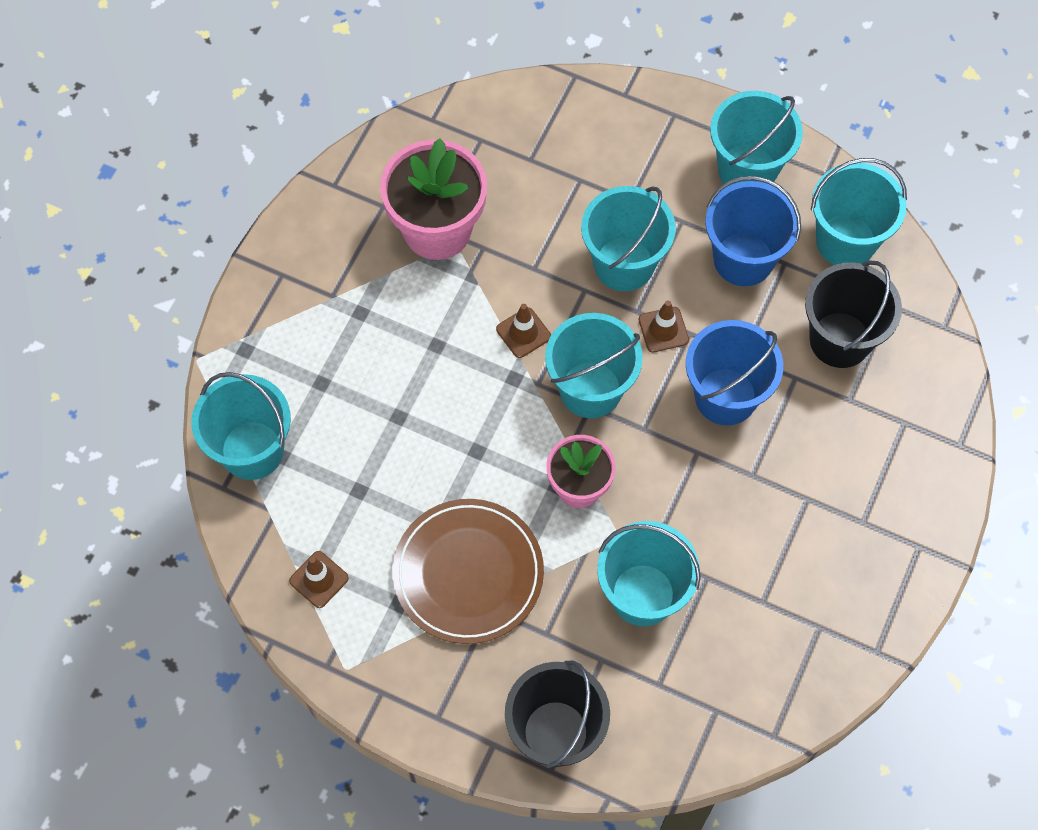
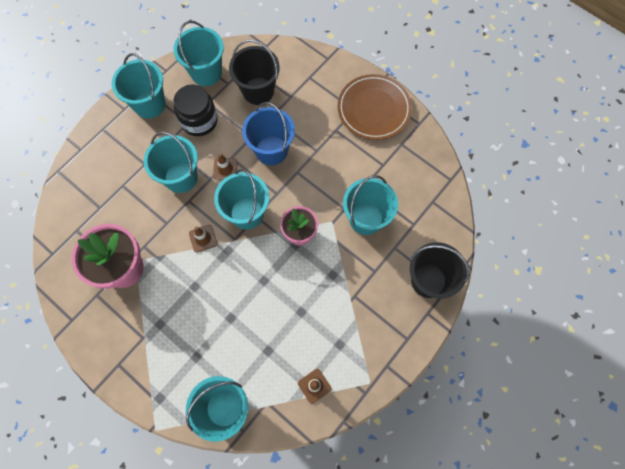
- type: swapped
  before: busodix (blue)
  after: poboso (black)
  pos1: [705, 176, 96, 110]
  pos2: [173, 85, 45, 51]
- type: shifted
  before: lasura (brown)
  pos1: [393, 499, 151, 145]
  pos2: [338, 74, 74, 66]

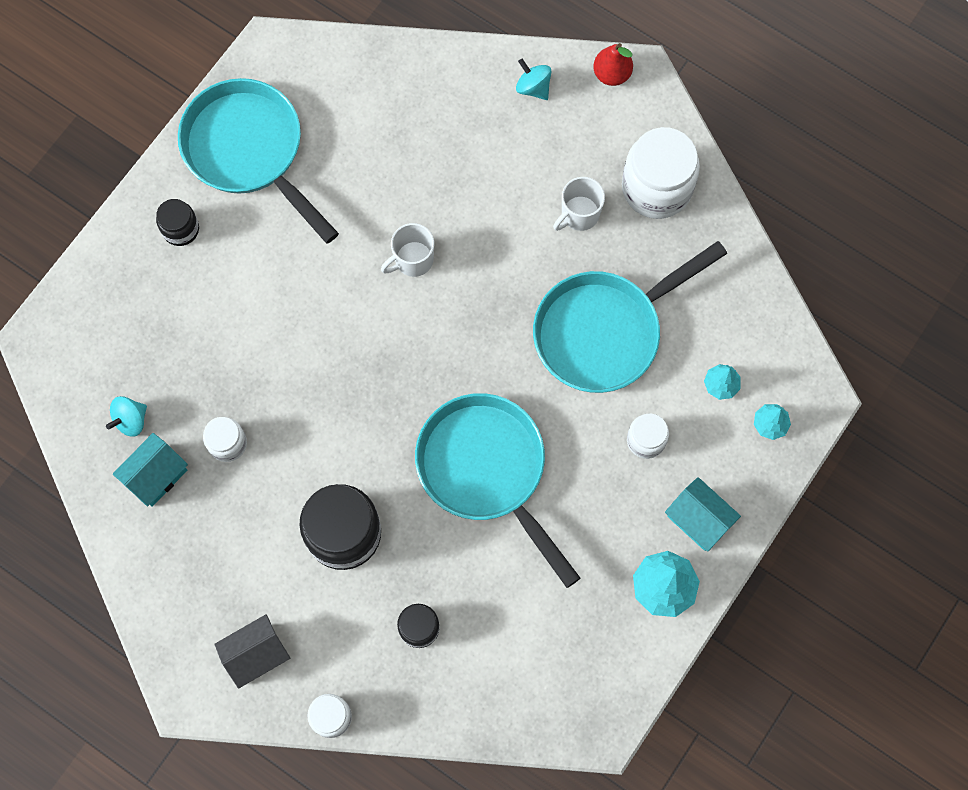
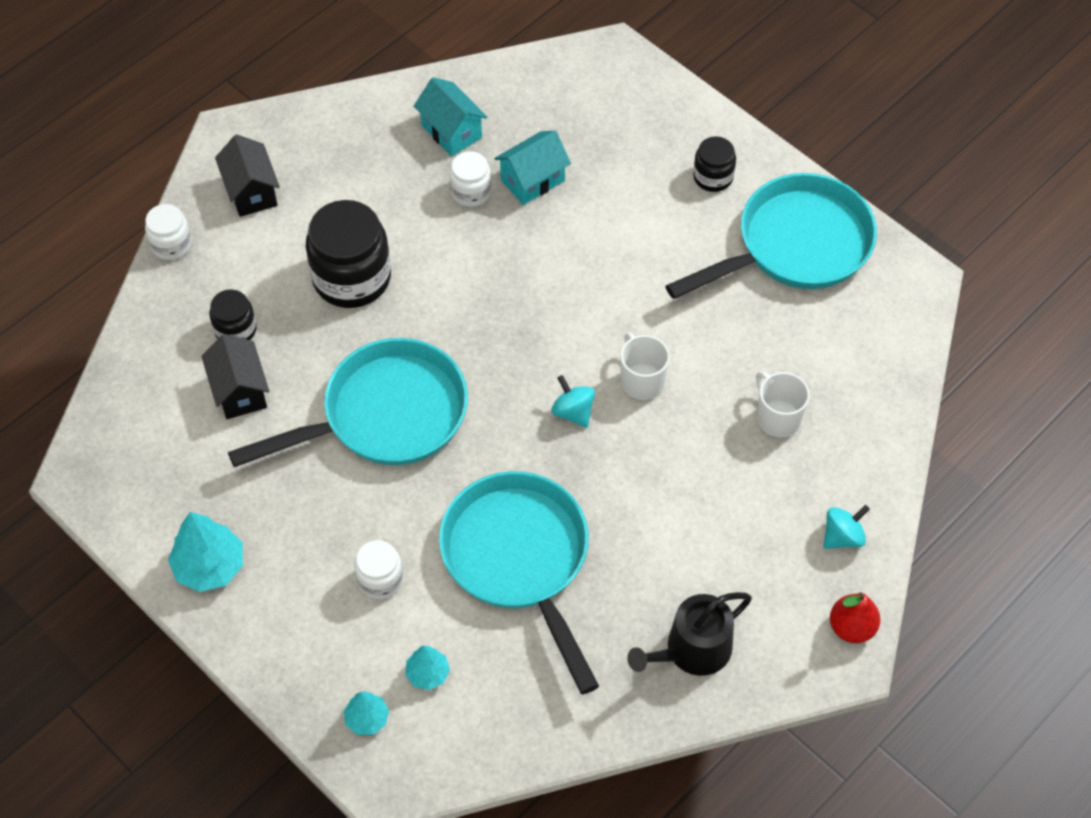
- type: swapped
  before: poboso (white)
  after: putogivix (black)
  pos1: [622, 127, 78, 92]
  pos2: [627, 592, 125, 84]
- type: shifted
  before: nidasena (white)
  pos1: [553, 177, 52, 54]
  pos2: [756, 371, 54, 66]
- type: shifted
  before: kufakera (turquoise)
  pos1: [106, 396, 41, 41]
  pos2: [551, 375, 44, 53]
- type: shifted
  before: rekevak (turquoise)
  pos1: [665, 477, 76, 75]
  pos2: [494, 131, 77, 74]
- type: new
  after: rekevak (black)
  pos2: [201, 334, 68, 85]

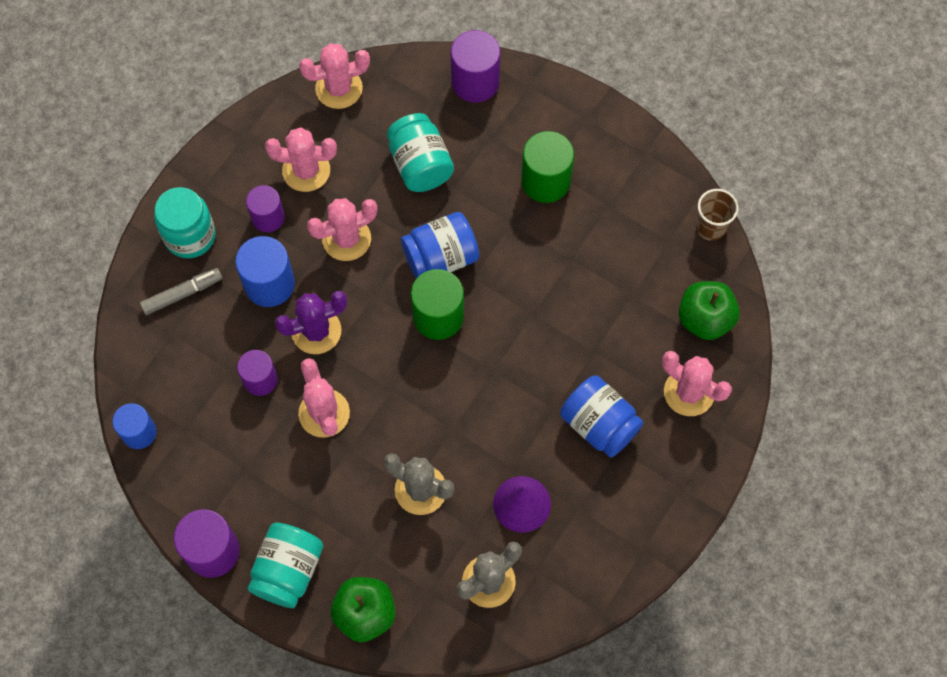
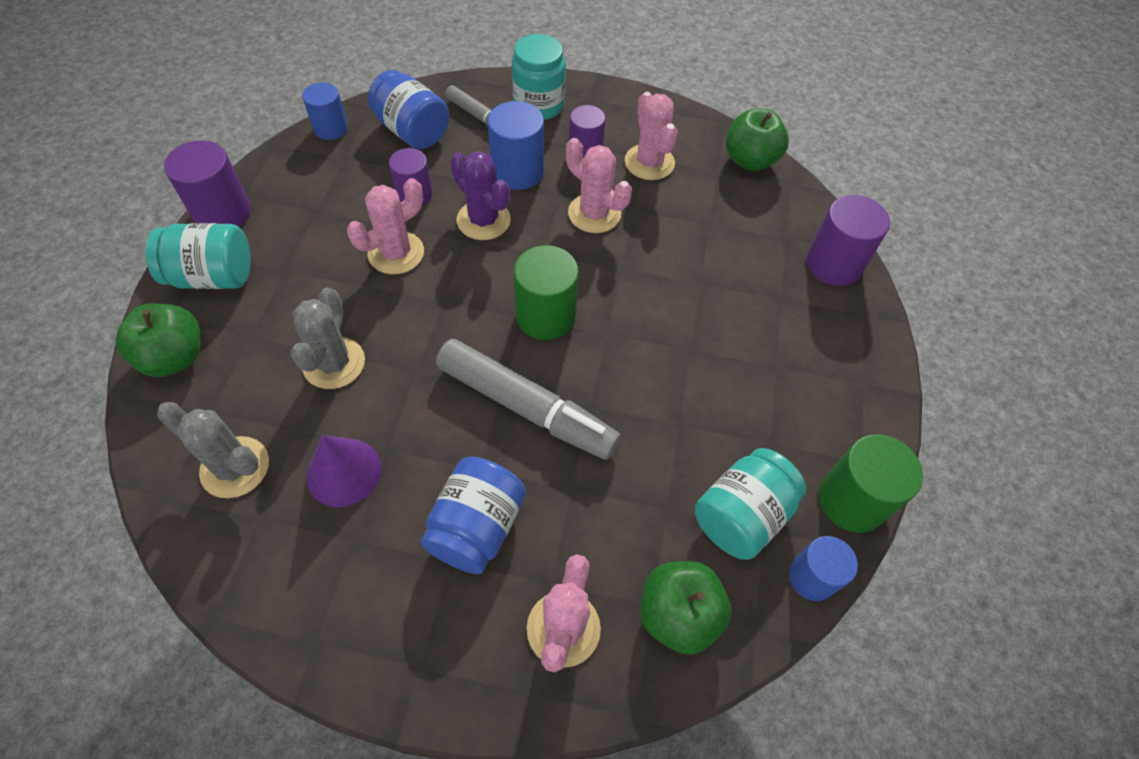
- type: swapped
  before: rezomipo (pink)
  after: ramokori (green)
  pos1: [299, 43, 71, 66]
  pos2: [726, 109, 63, 62]
- type: shifted
  before: poboso (turquoise)
  pos1: [387, 113, 67, 79]
  pos2: [695, 448, 111, 112]
- type: shifted
  before: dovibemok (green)
  pos1: [521, 131, 53, 72]
  pos2: [819, 434, 104, 99]
- type: swapped
  before: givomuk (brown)
  after: dovibemok (blue)
  pos1: [696, 189, 42, 52]
  pos2: [789, 536, 69, 65]
- type: shifted
  before: poboso (blue)
  pos1: [401, 212, 78, 66]
  pos2: [368, 70, 81, 79]
- type: new
  after: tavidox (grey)
  pos2: [436, 339, 185, 121]

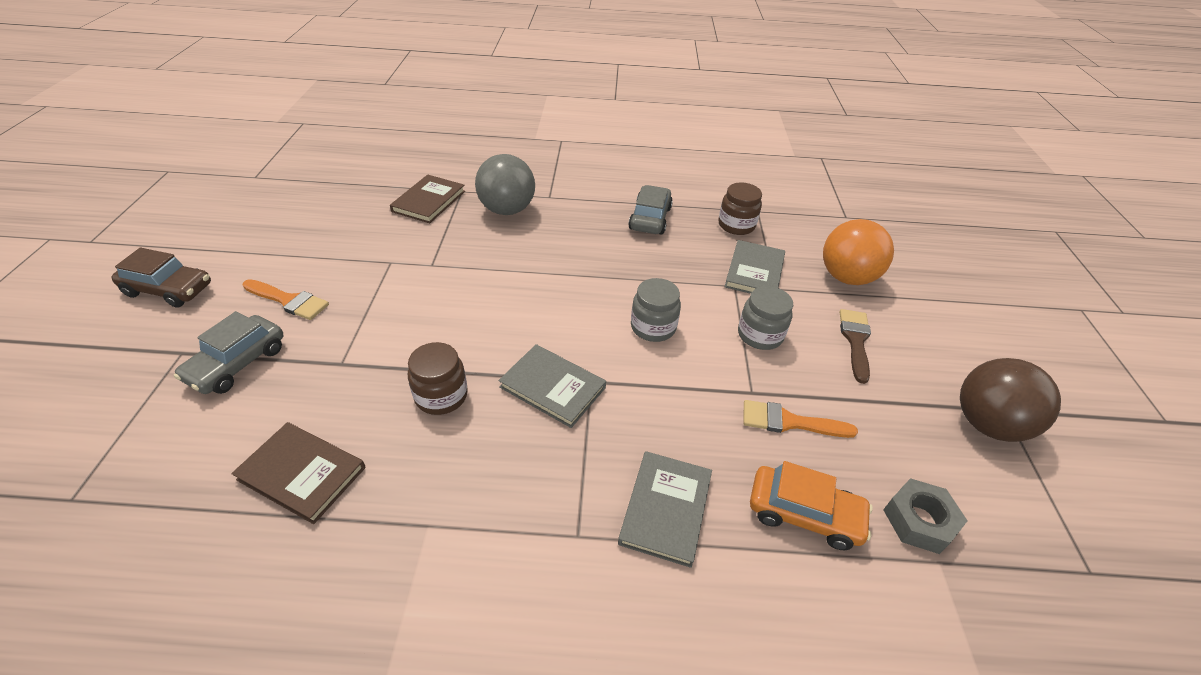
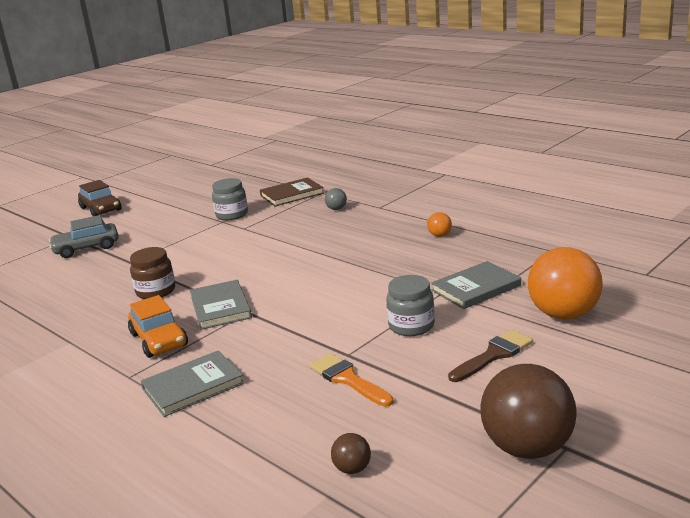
- type: scaled
  before: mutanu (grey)
  pos1: [475, 154, 60, 61]
  pos2: [325, 188, 22, 22]
  scale: 0.43
- type: gone
  before: poboso (brown)
  pos1: [718, 182, 44, 53]
- type: swapped
  before: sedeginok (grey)
  after: mutanu (orange)
  pos1: [628, 185, 45, 50]
  pos2: [427, 212, 25, 25]
- type: shifted
  before: poboso (grey)
  pos1: [631, 278, 50, 64]
  pos2: [212, 178, 36, 42]
- type: gone
  before: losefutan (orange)
  pos1: [243, 279, 86, 41]
- type: gone
  before: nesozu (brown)
  pos1: [231, 422, 135, 102]
- type: shifted
  before: sedeginok (orange)
  pos1: [750, 461, 123, 89]
  pos2: [128, 295, 60, 63]
- type: swapped
  before: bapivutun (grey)
  after: mutanu (brown)
  pos1: [883, 478, 85, 76]
  pos2: [331, 433, 40, 41]

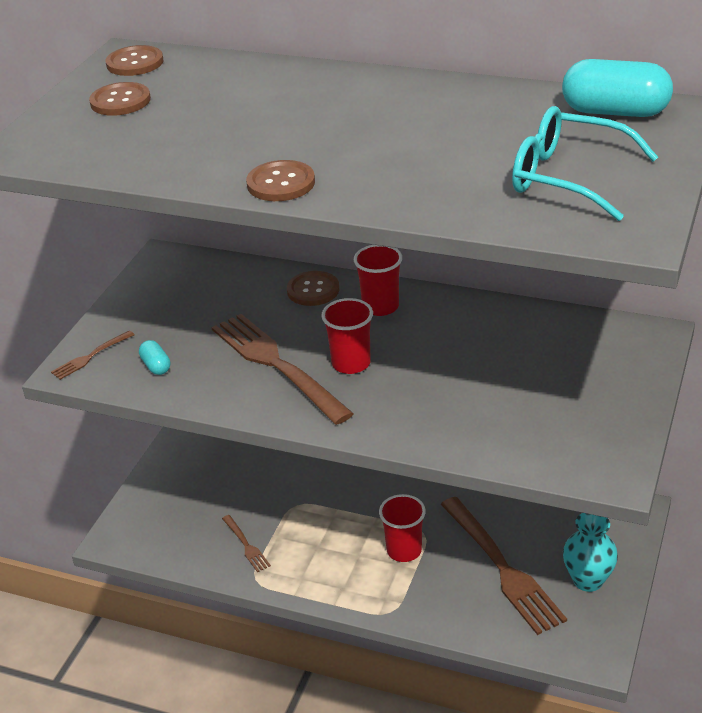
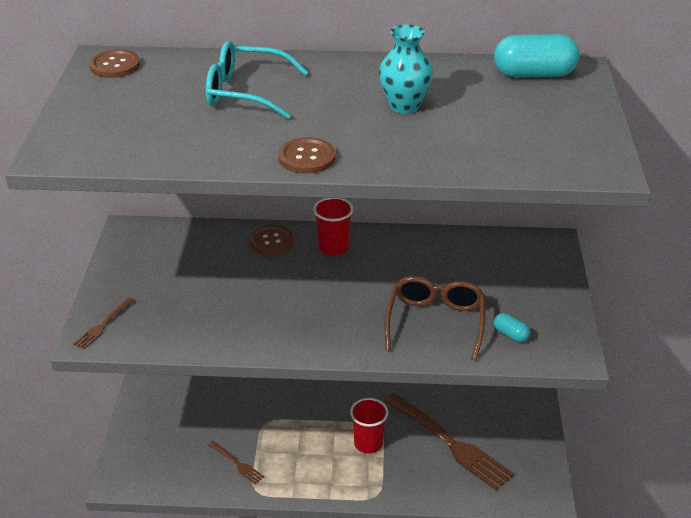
- type: gone
  before: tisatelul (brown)
  pos1: [89, 82, 62, 34]
- type: shifted
  before: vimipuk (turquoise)
  pos1: [512, 106, 146, 115]
  pos2: [206, 41, 102, 78]
- type: gone
  before: givomuk (red)
  pos1: [321, 298, 52, 76]
- type: gone
  before: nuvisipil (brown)
  pos1: [212, 314, 142, 111]
- type: shifted
  before: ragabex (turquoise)
  pos1: [139, 340, 31, 35]
  pos2: [494, 313, 36, 29]
- type: shifted
  before: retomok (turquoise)
  pos1: [563, 513, 55, 79]
  pos2: [379, 24, 54, 90]
- type: new
  after: vimipuk (brown)
  pos2: [384, 276, 101, 85]

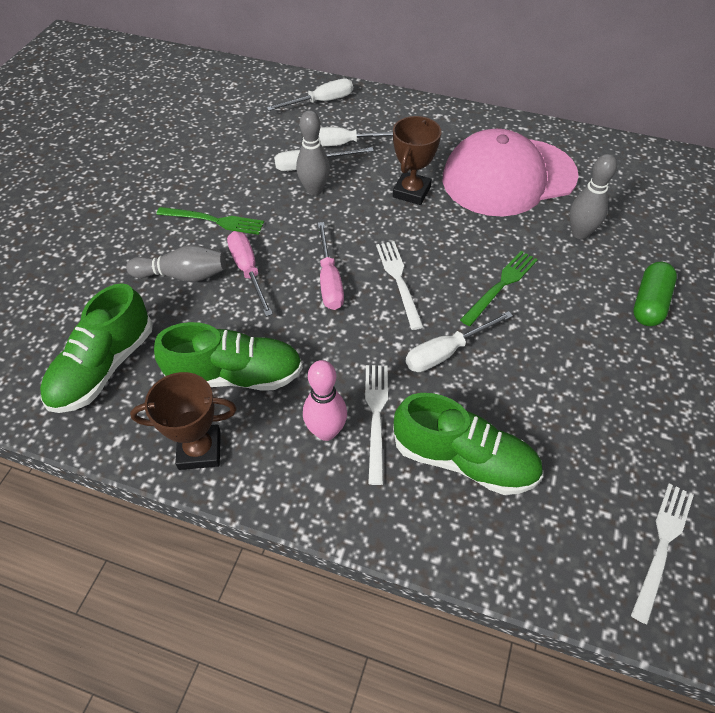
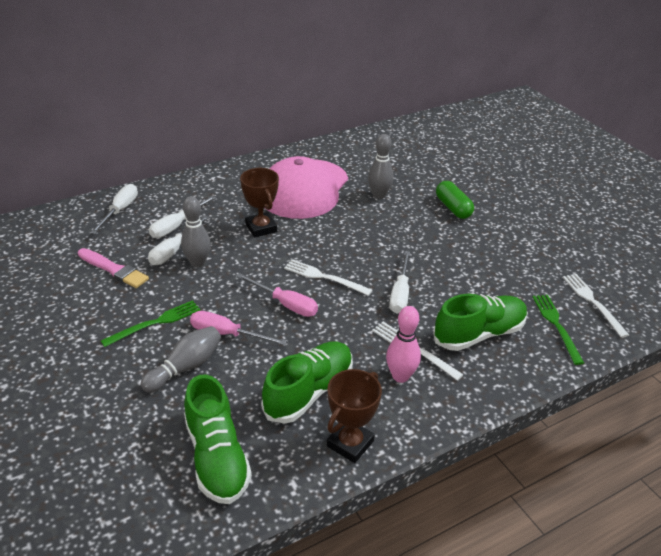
- type: shifted
  before: nuvisipil (green)
  pos1: [460, 251, 78, 75]
  pos2: [533, 295, 51, 70]
- type: new
  after: losefutan (pink)
  pos2: [78, 248, 71, 40]

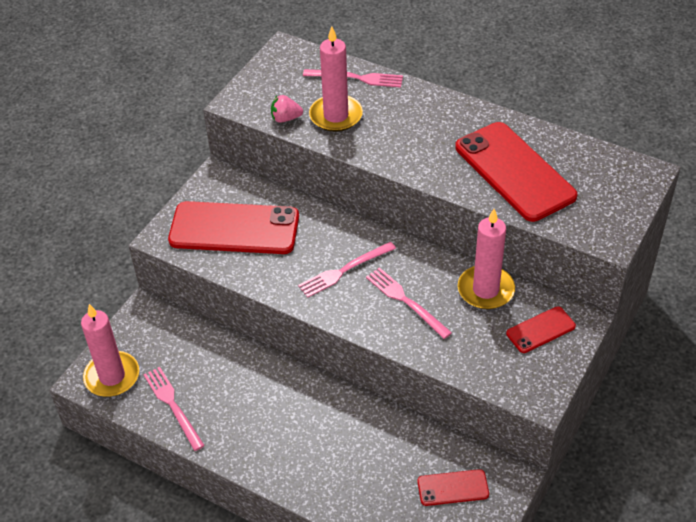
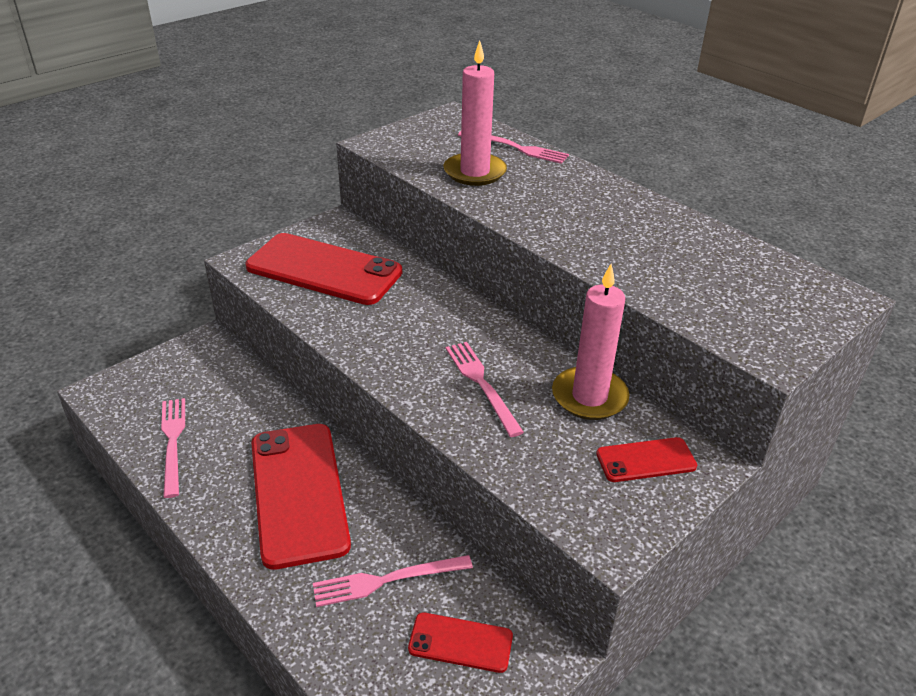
- type: gone
  before: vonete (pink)
  pos1: [271, 95, 32, 28]
- type: shifted
  before: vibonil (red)
  pos1: [455, 122, 123, 100]
  pos2: [251, 424, 100, 146]
- type: shifted
  before: nuvisipil (pink)
  pos1: [298, 242, 98, 56]
  pos2: [313, 555, 160, 52]
- type: gone
  before: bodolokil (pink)
  pos1: [81, 304, 58, 93]

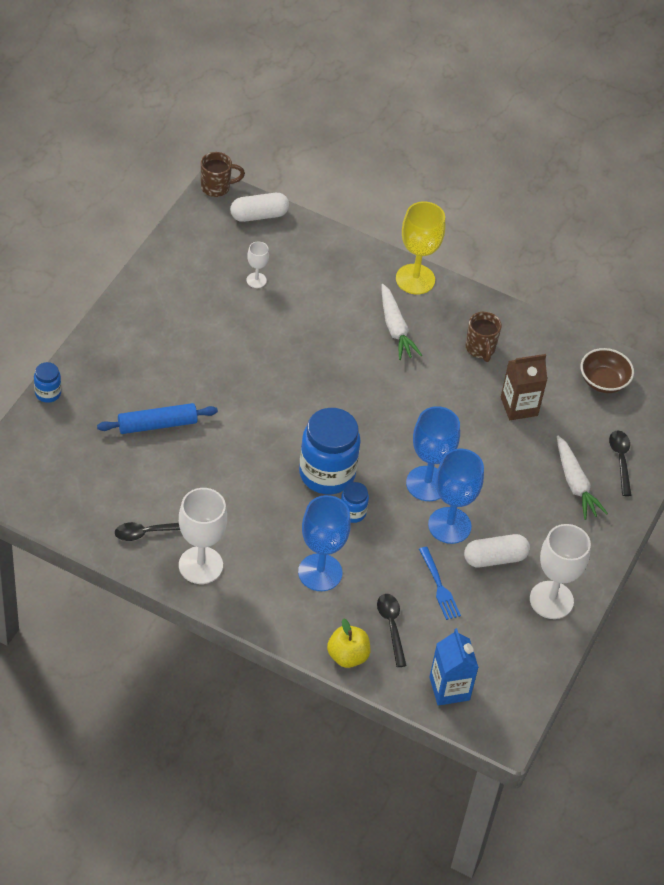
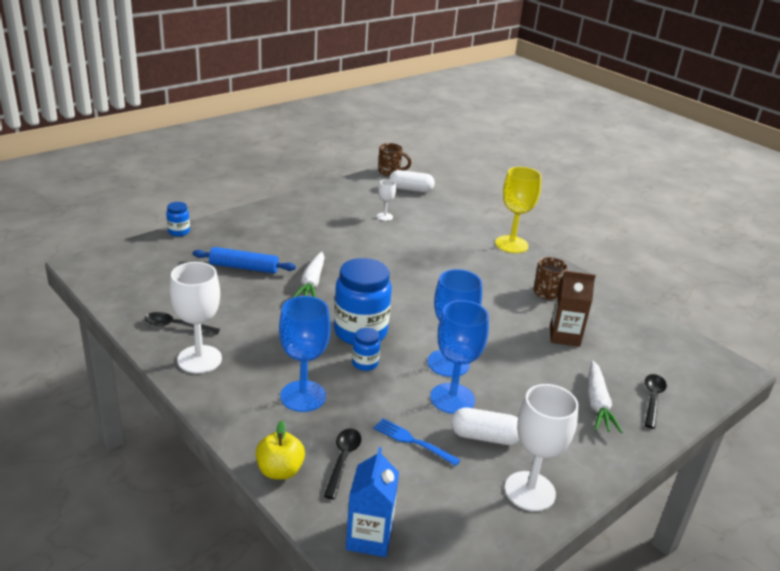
- type: shifted
  before: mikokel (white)
  pos1: [382, 284, 40, 76]
  pos2: [293, 251, 32, 47]
- type: gone
  before: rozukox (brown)
  pos1: [581, 348, 53, 45]
- type: rotated
  before: nuvisipil (blue)
  pos1: [419, 547, 42, 73]
  pos2: [374, 419, 86, 47]
  turn: 120

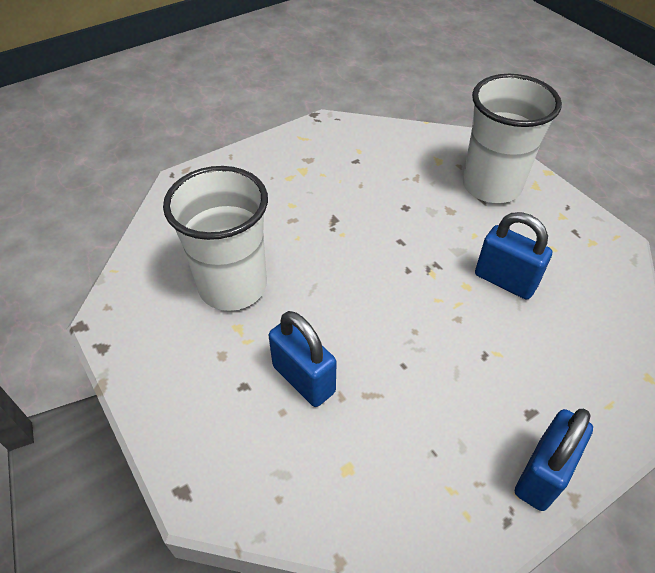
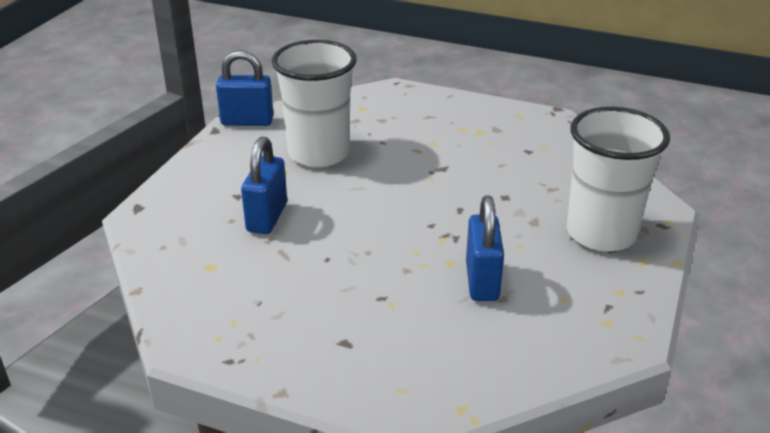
- type: shifted
  before: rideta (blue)
  pos1: [515, 409, 78, 102]
  pos2: [216, 50, 58, 76]

